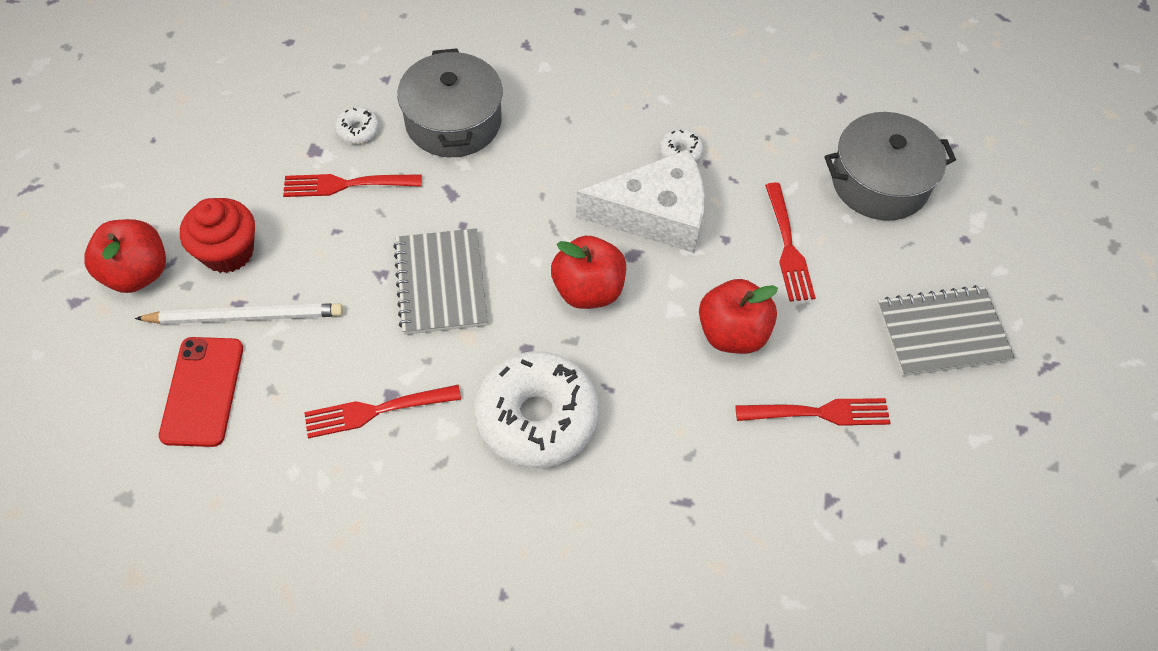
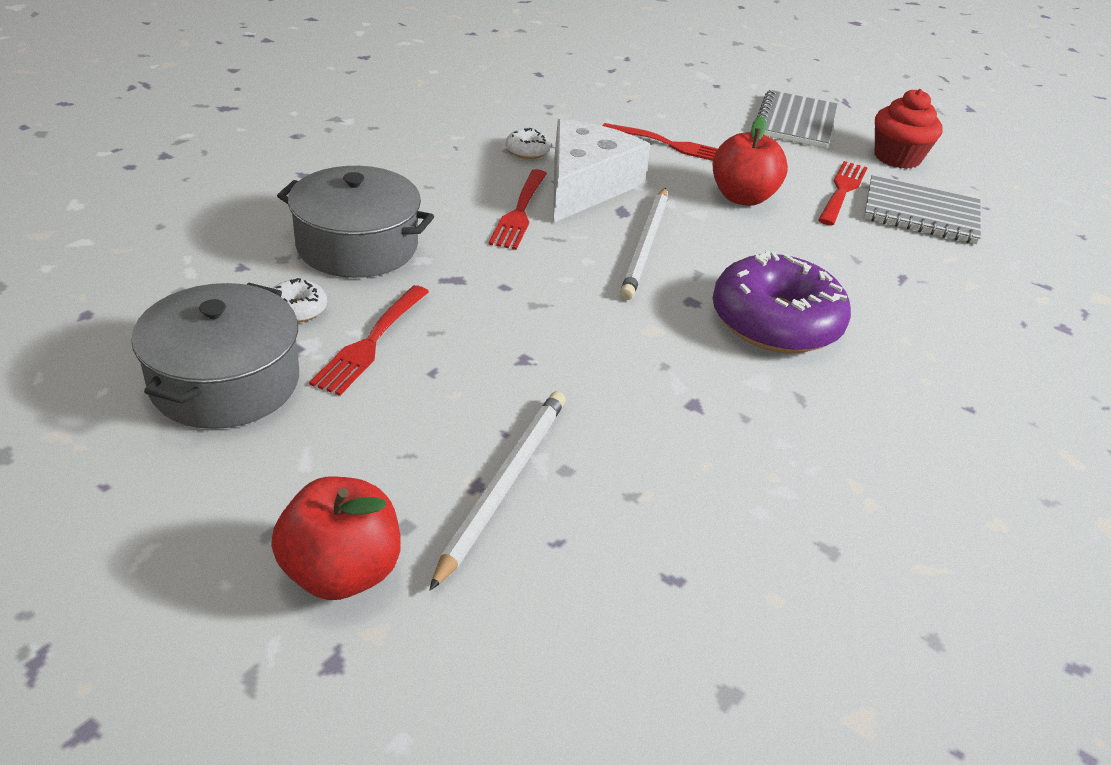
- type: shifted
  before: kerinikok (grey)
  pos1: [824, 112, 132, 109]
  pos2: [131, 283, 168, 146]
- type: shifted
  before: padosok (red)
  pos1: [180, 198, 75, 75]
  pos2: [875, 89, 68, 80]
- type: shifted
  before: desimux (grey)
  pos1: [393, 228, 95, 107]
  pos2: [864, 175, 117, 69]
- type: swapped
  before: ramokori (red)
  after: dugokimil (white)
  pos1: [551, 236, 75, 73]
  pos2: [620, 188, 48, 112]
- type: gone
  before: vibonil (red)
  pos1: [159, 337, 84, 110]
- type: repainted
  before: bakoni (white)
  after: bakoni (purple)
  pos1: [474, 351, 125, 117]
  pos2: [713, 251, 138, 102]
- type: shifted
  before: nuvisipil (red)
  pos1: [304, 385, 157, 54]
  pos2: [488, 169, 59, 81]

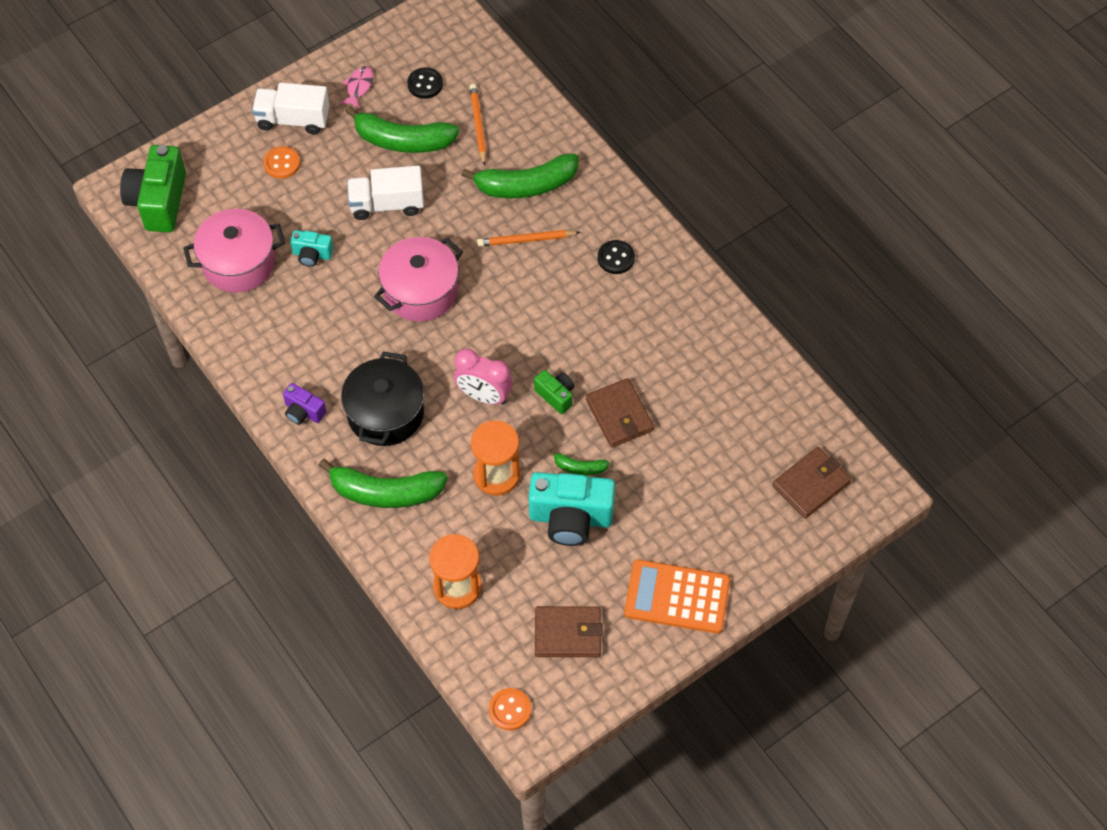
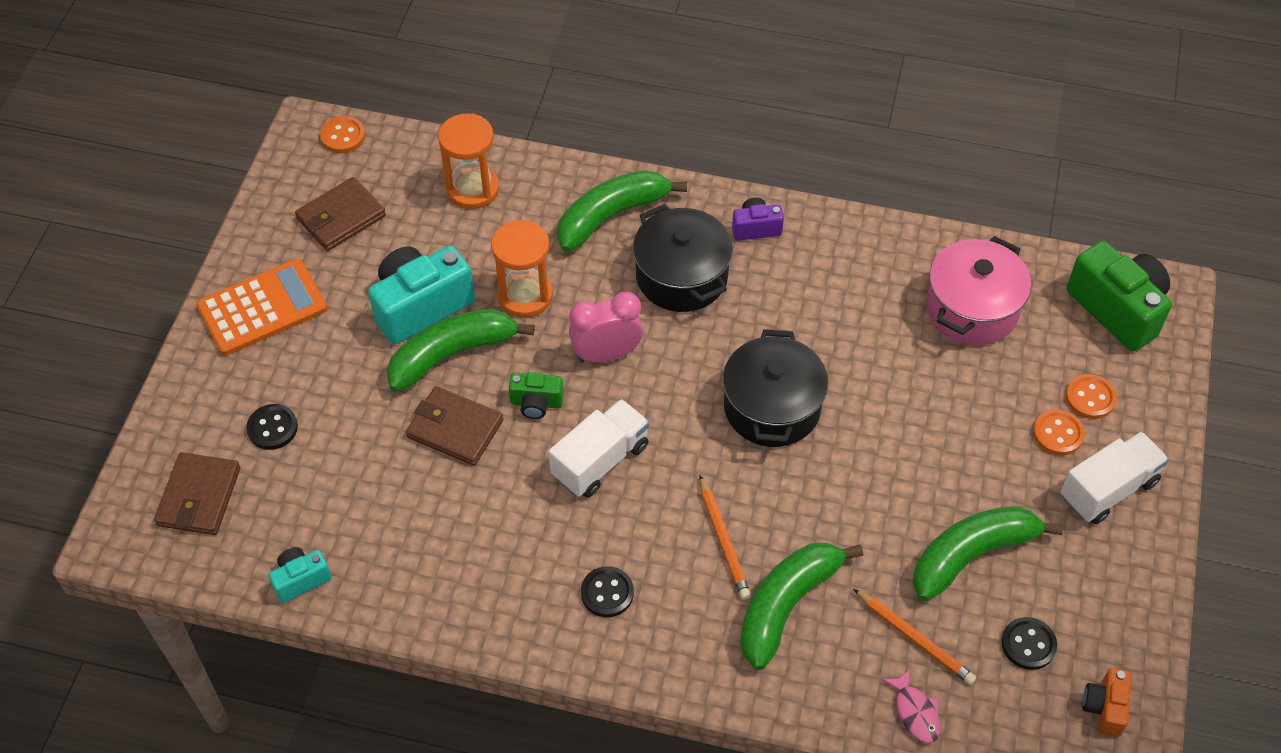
- type: shifted
  before: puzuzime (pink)
  pos1: [340, 66, 34, 42]
  pos2: [881, 668, 60, 75]
- type: shifted
  before: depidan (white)
  pos1: [347, 166, 77, 54]
  pos2: [548, 399, 101, 99]
- type: shifted
  before: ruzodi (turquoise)
  pos1: [290, 230, 43, 37]
  pos2: [268, 547, 63, 56]
- type: rotated
  before: dugokimil (orange)
  pos1: [477, 230, 104, 17]
  pos2: [700, 475, 51, 125]
  turn: 120
- type: repainted
  before: kerinikok (pink)
  after: kerinikok (black)
  pos1: [374, 237, 89, 85]
  pos2: [723, 329, 105, 118]
- type: scaled
  before: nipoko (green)
  pos1: [549, 449, 61, 26]
  pos2: [387, 309, 148, 83]
  scale: 2.09
- type: new
  after: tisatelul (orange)
  pos2: [1066, 374, 51, 45]
- type: new
  after: tisatelul (black)
  pos2: [246, 404, 52, 46]
- type: new
  after: ruzodi (orange)
  pos2: [1082, 668, 50, 69]

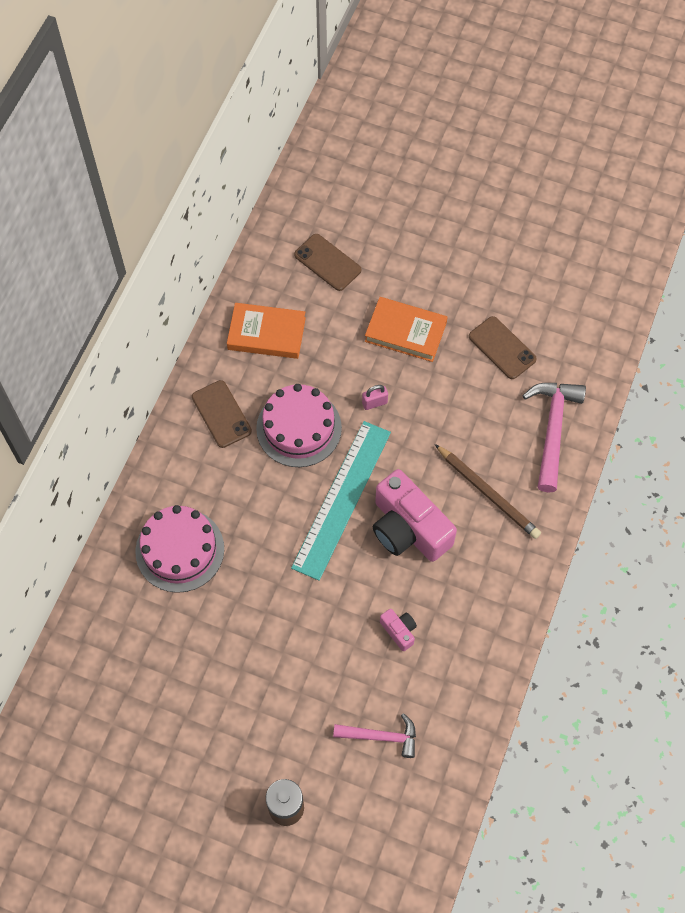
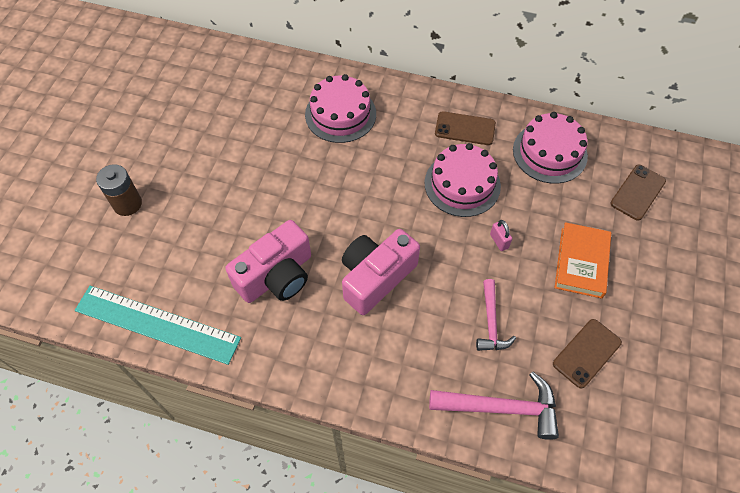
- type: swapped
  before: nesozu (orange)
  after: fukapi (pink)
  pos1: [227, 303, 79, 56]
  pos2: [513, 112, 75, 72]
- type: rotated
  before: vibonil (brown)
  pos1: [192, 380, 60, 68]
  pos2: [435, 111, 61, 34]
  turn: 45
- type: shifted
  before: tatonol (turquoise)
  pos1: [291, 421, 100, 160]
  pos2: [75, 286, 166, 79]
- type: gone
  before: dugokimil (brown)
  pos1: [435, 444, 106, 95]
- type: scaled
  before: ruzodi (pink)
  pos1: [380, 609, 37, 42]
  pos2: [225, 220, 86, 83]
  scale: 2.26
- type: shifted
  before: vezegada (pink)
  pos1: [333, 713, 83, 45]
  pos2: [476, 279, 40, 72]

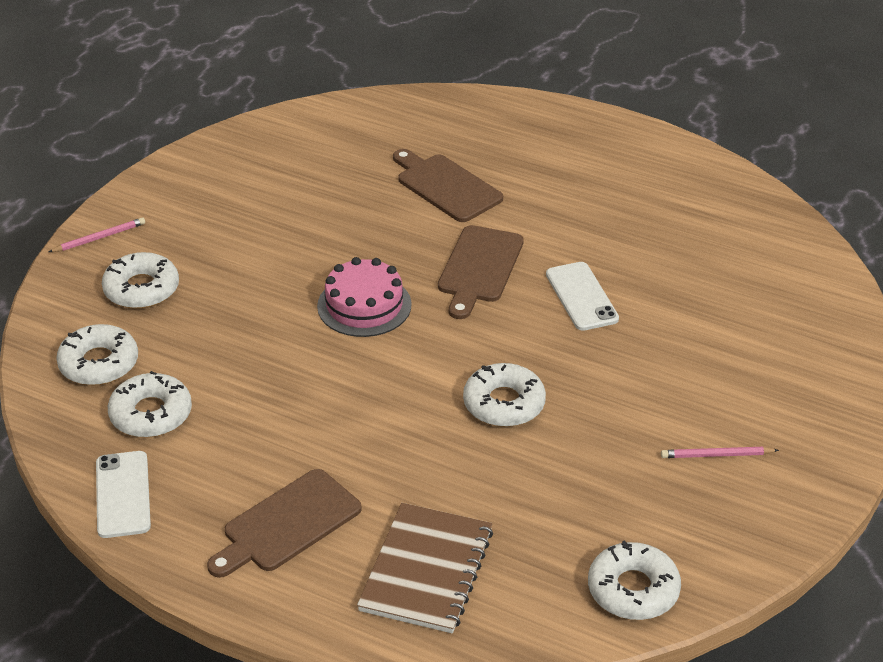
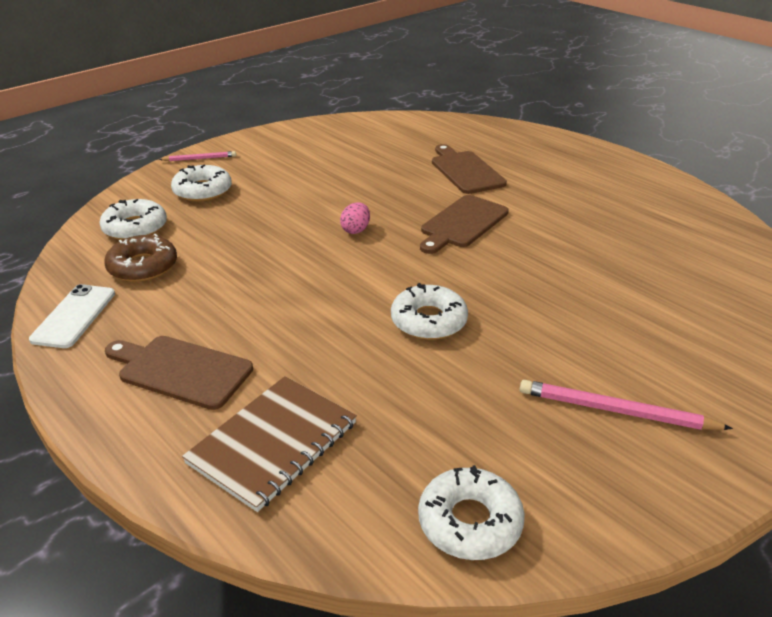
- type: swapped
  before: fukapi (pink)
  after: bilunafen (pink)
  pos1: [317, 257, 95, 80]
  pos2: [340, 202, 30, 32]
- type: gone
  before: vibonil (white)
  pos1: [546, 262, 73, 69]
- type: repainted
  before: bakoni (white)
  after: bakoni (brown)
  pos1: [108, 371, 84, 67]
  pos2: [104, 234, 73, 48]
- type: scaled
  before: dugokimil (pink)
  pos1: [661, 447, 118, 11]
  pos2: [520, 380, 213, 50]
  scale: 1.65
- type: rotated
  before: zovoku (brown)
  pos1: [207, 469, 155, 109]
  pos2: [105, 336, 148, 74]
  turn: 45

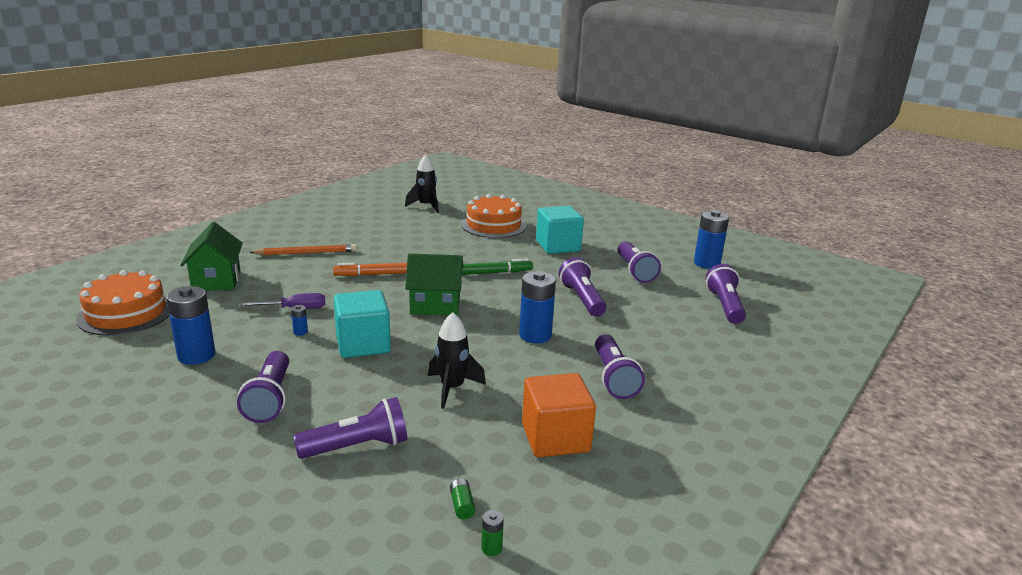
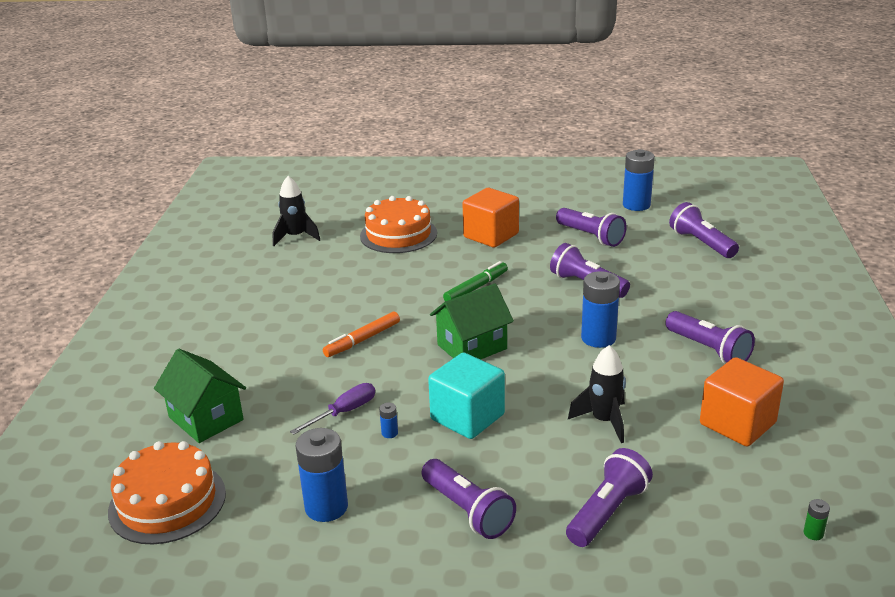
- type: repainted
  before: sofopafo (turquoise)
  after: sofopafo (orange)
  pos1: [536, 206, 48, 48]
  pos2: [462, 188, 57, 60]
- type: gone
  before: dugokimil (orange)
  pos1: [249, 244, 108, 11]
- type: gone
  before: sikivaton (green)
  pos1: [450, 478, 25, 41]

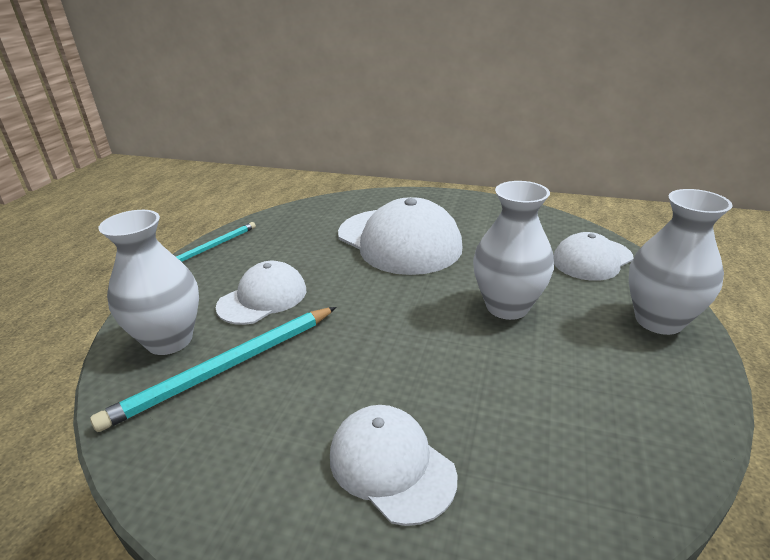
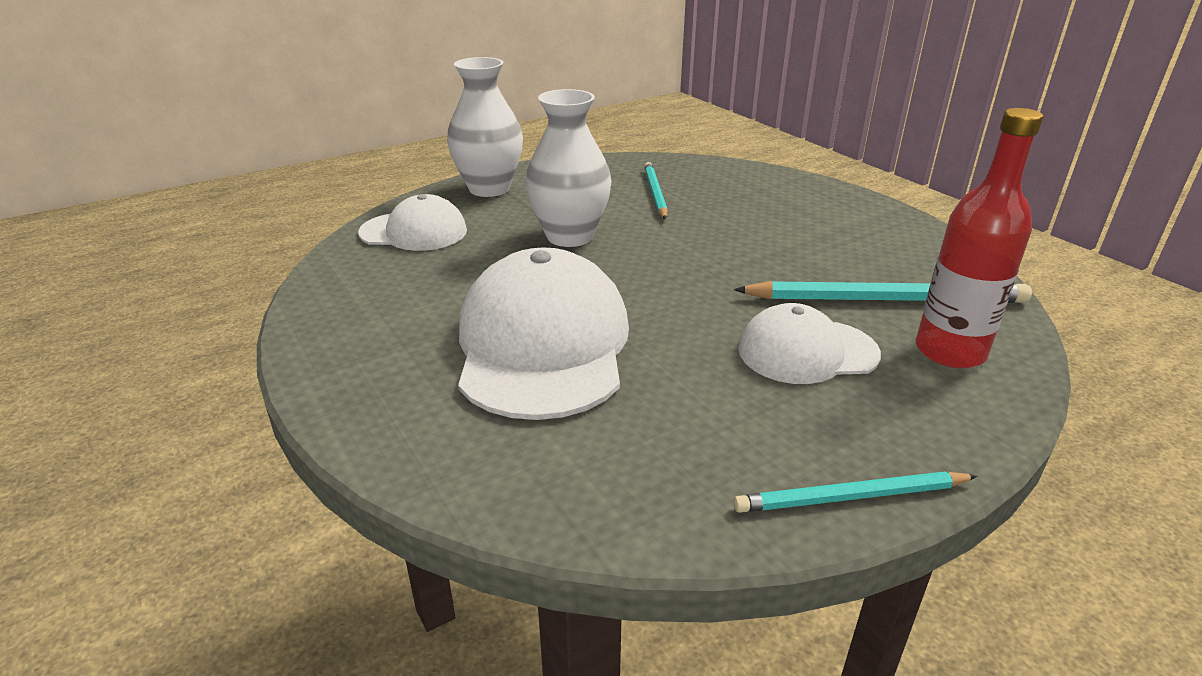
- type: swapped
  before: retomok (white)
  after: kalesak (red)
  pos1: [98, 210, 101, 145]
  pos2: [916, 108, 127, 261]
- type: gone
  before: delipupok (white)
  pos1: [330, 405, 127, 121]
- type: new
  after: dugokimil (turquoise)
  pos2: [644, 162, 24, 57]

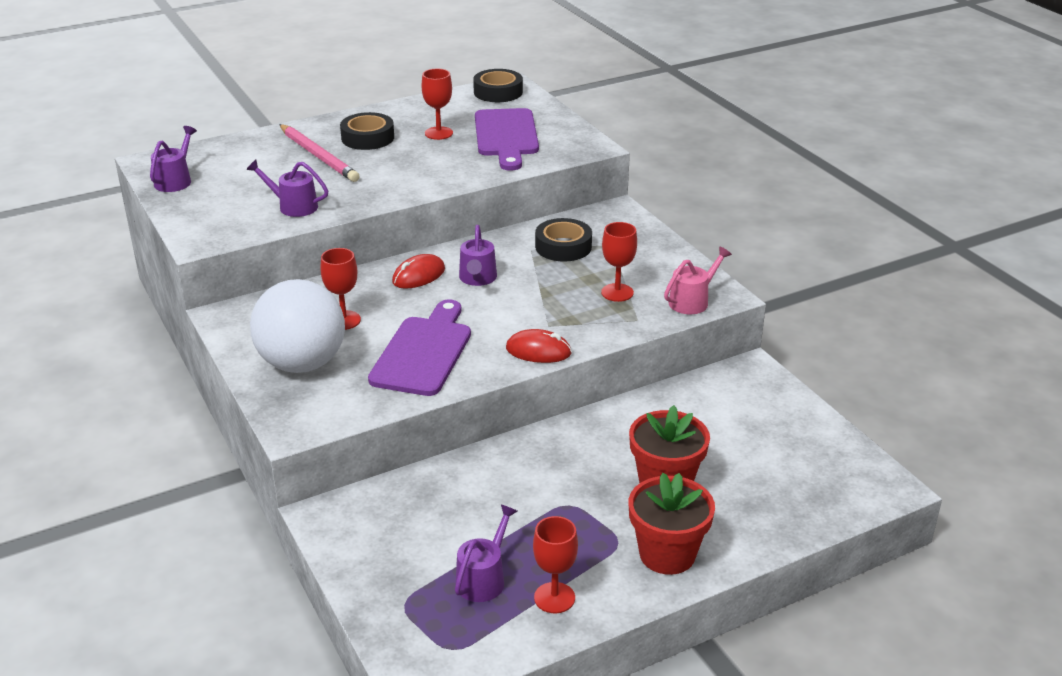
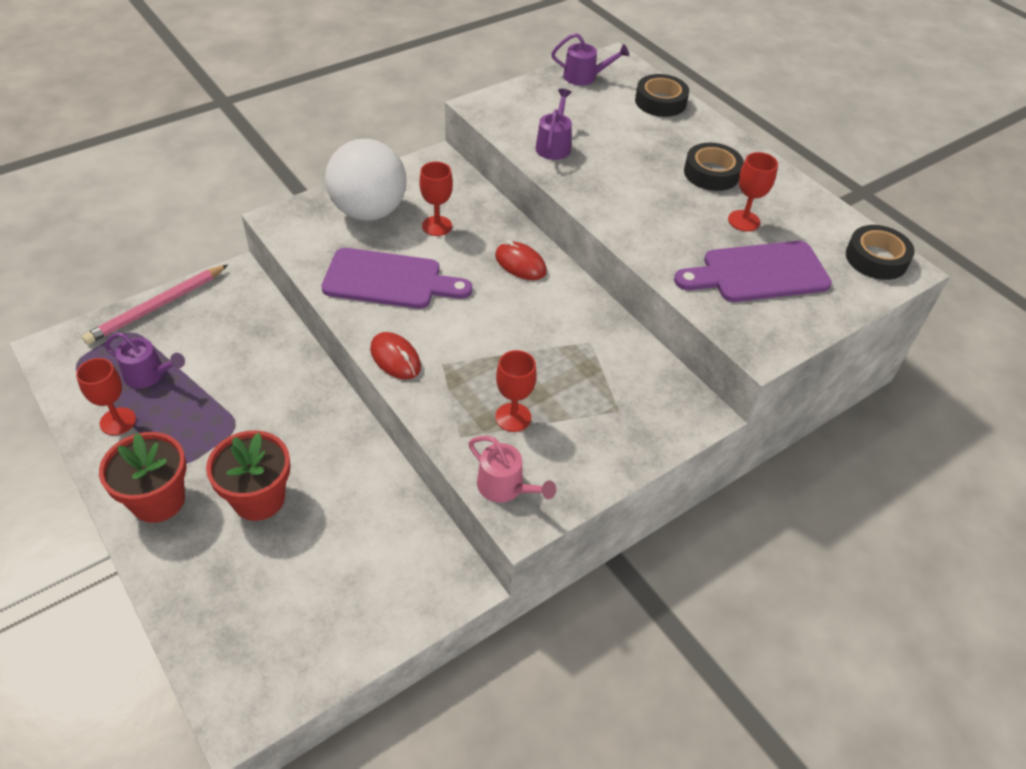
- type: shifted
  before: dugokimil (pink)
  pos1: [279, 124, 81, 58]
  pos2: [82, 265, 146, 80]
- type: shifted
  before: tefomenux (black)
  pos1: [535, 218, 57, 44]
  pos2: [635, 74, 54, 43]
- type: gone
  before: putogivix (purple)
  pos1: [459, 225, 38, 61]
- type: rotated
  before: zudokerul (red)
  pos1: [506, 329, 66, 34]
  pos2: [370, 332, 51, 48]
  turn: -45

